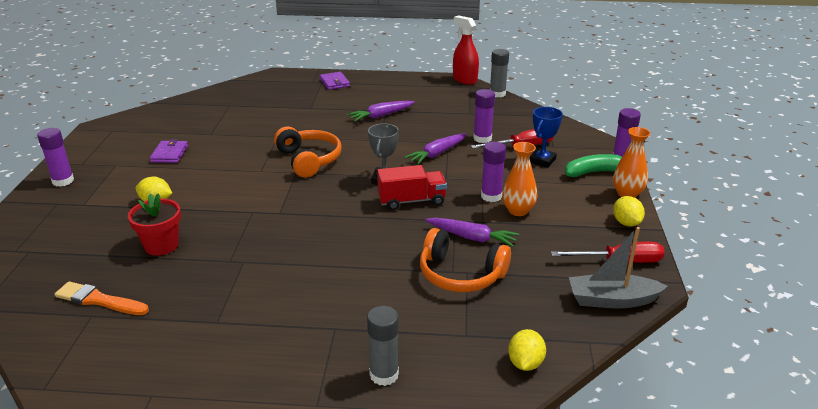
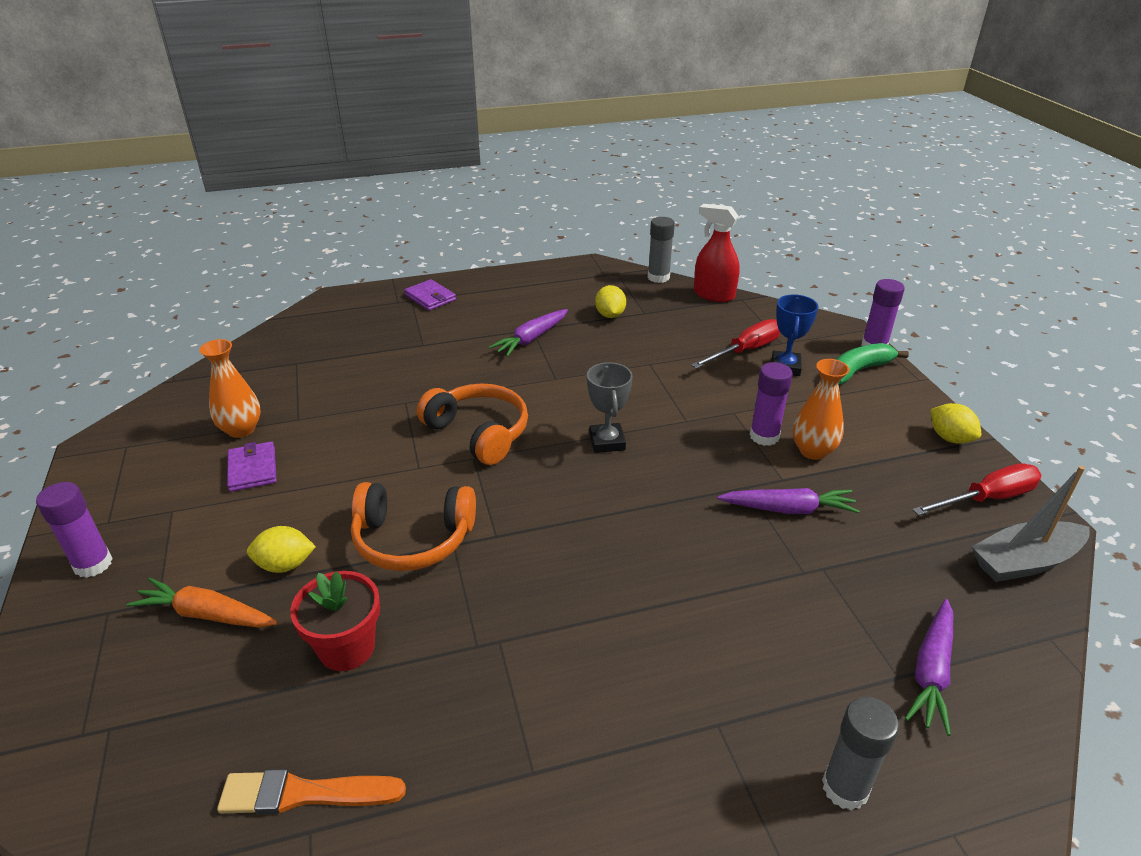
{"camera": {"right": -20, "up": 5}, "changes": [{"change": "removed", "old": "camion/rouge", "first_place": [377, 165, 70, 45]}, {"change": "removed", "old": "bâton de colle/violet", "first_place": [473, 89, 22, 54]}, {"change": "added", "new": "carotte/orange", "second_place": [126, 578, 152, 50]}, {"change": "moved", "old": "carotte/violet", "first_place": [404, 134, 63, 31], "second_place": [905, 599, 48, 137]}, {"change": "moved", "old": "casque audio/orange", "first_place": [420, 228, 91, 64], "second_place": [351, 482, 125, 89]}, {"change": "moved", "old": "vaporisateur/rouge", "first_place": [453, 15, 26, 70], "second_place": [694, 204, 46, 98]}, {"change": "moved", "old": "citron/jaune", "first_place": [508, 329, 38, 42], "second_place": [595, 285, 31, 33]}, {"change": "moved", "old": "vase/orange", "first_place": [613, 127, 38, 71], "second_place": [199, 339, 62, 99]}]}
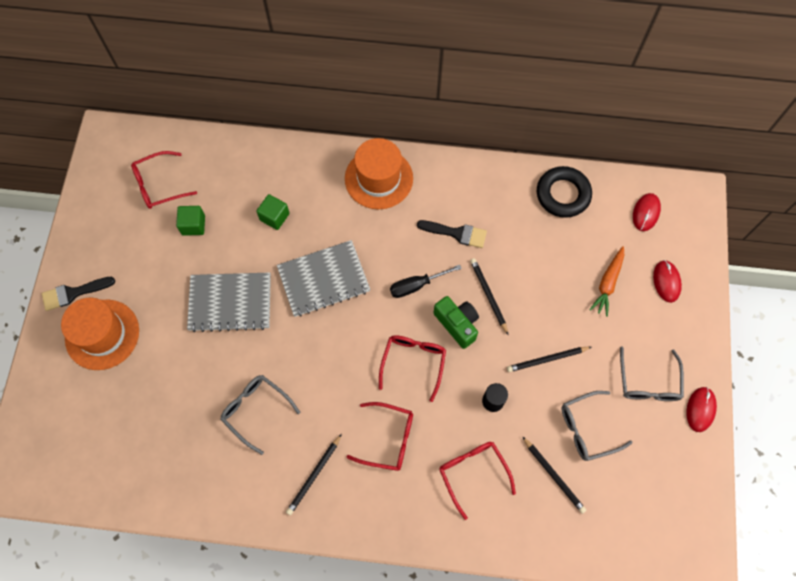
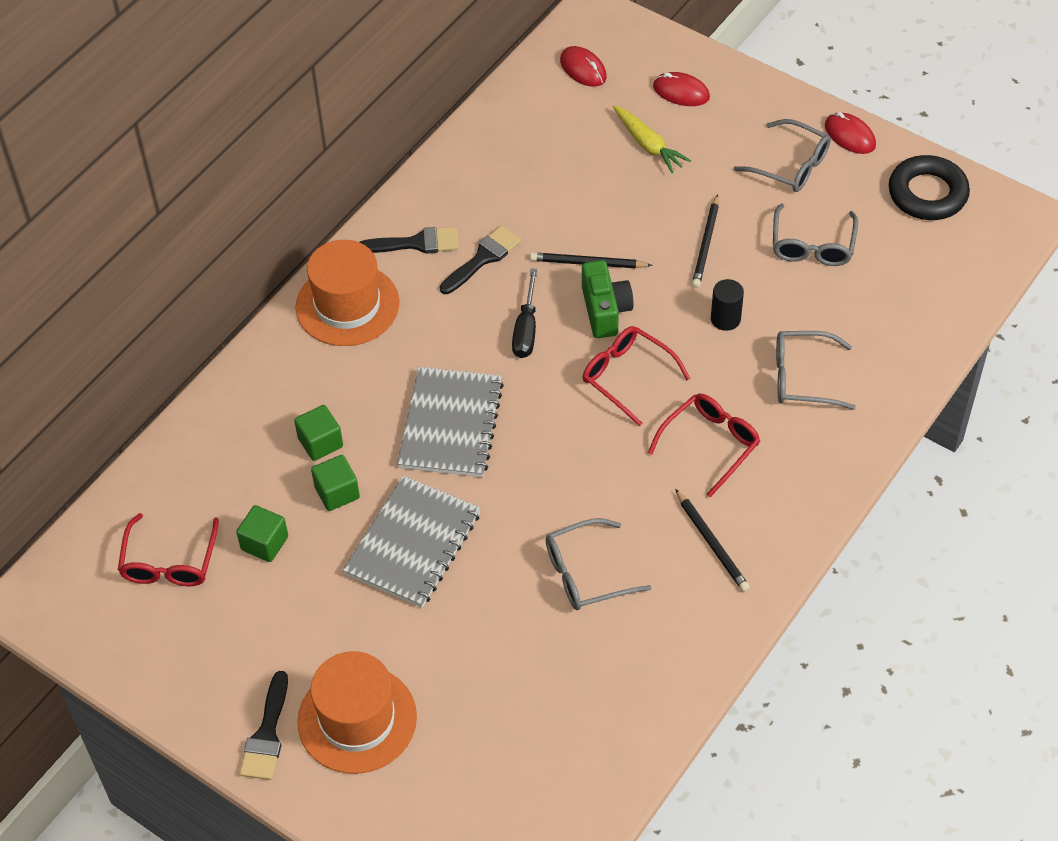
{"camera": {"right": -60, "up": -15}, "changes": [{"change": "removed", "old": "crayon/noir", "first_place": [522, 436, 64, 78]}, {"change": "added", "new": "cube/vert", "second_place": [311, 455, 49, 56]}, {"change": "added", "new": "pinceau/noir", "second_place": [360, 227, 99, 27]}, {"change": "moved", "old": "anneau/noir", "first_place": [537, 166, 55, 52], "second_place": [889, 155, 81, 65]}, {"change": "recoloured", "old": "lunettes/rouge", "new": "lunettes/gris", "first_place": [439, 442, 77, 78], "second_place": [776, 331, 80, 79]}, {"change": "recoloured", "old": "carotte/orange", "new": "carotte/jaune", "first_place": [589, 246, 35, 71], "second_place": [613, 105, 78, 68]}, {"change": "turned", "old": "appareil photo/vert", "first_place": [434, 296, 45, 53], "second_place": [582, 260, 51, 78], "degrees": 90}]}
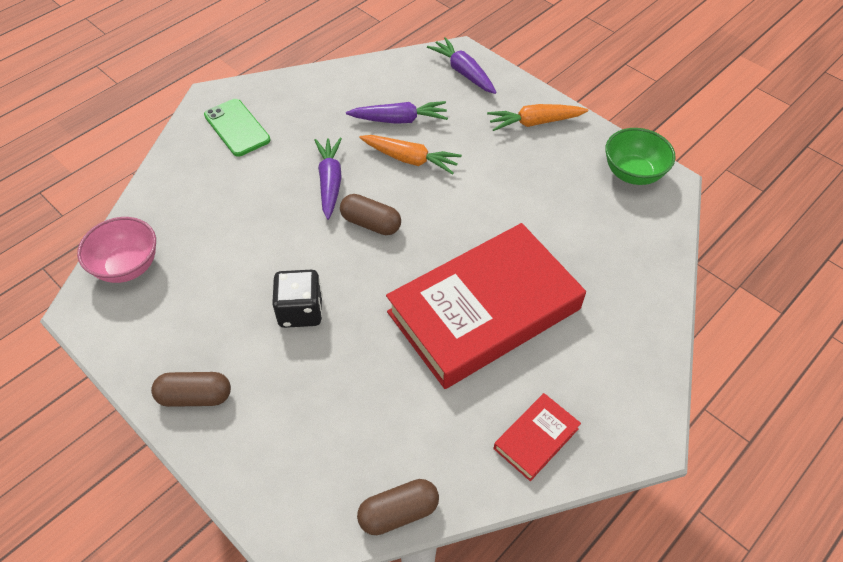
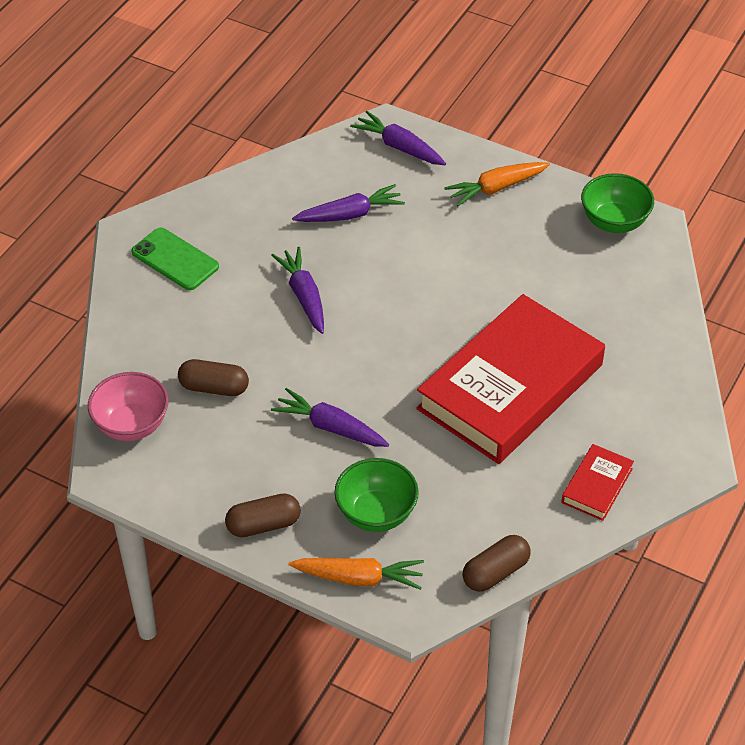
{"camera": {"right": -15, "up": -5}, "changes": [{"change": "added", "new": "bol/vert", "second_place": [334, 458, 85, 74]}, {"change": "moved", "old": "gélule/marron", "first_place": [340, 194, 61, 41], "second_place": [178, 359, 71, 37]}, {"change": "moved", "old": "carotte/orange", "first_place": [359, 135, 103, 40], "second_place": [289, 558, 135, 32]}, {"change": "replaced", "old": "dé/noir", "new": "carotte/violet", "first_place": [272, 270, 50, 58], "second_place": [271, 388, 118, 59]}]}
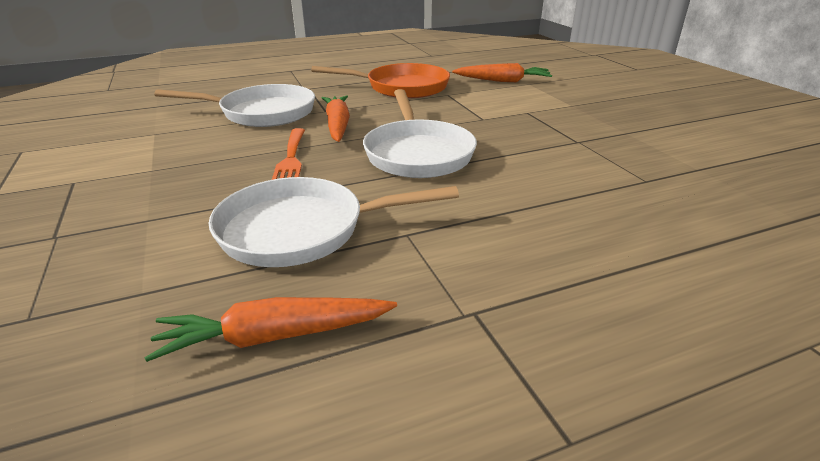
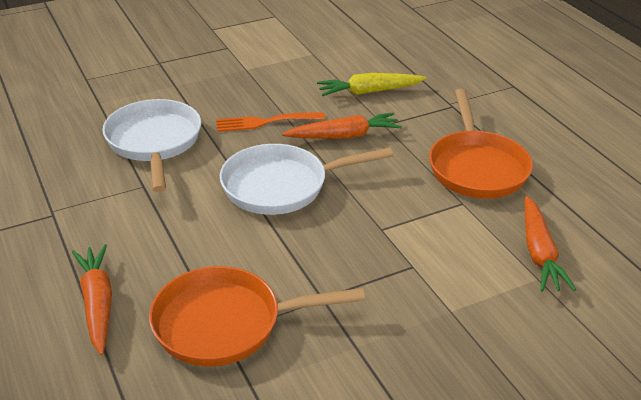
{"camera": {"right": 85, "up": 5}, "changes": [{"change": "added", "new": "poêle/orange", "second_place": [149, 266, 216, 100]}, {"change": "moved", "old": "carotte/orange", "first_place": [145, 297, 252, 65], "second_place": [72, 244, 40, 111]}, {"change": "replaced", "old": "poêle/blanc", "new": "carotte/jaune", "first_place": [154, 84, 161, 43], "second_place": [317, 73, 110, 23]}]}
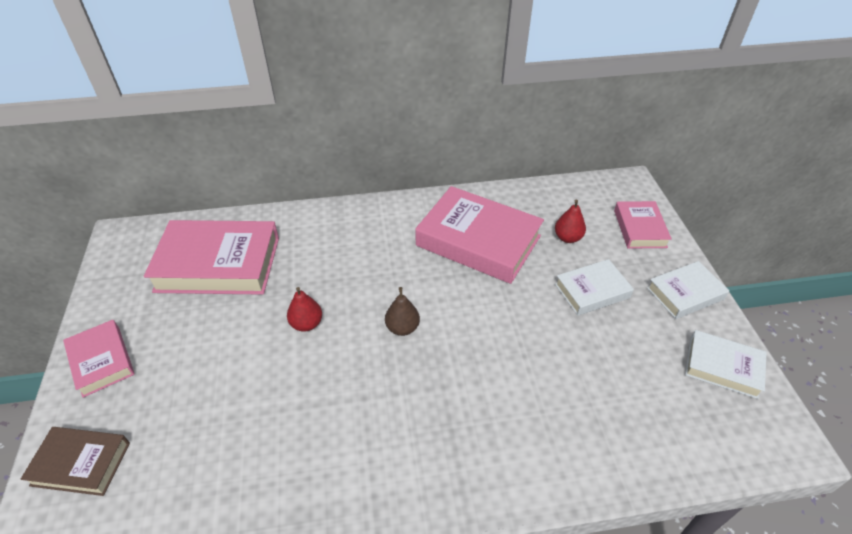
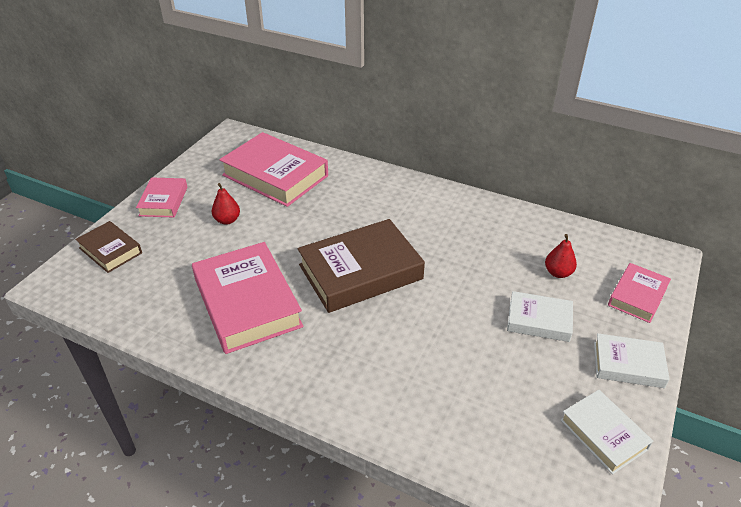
{"camera": {"right": 35, "up": -5}, "changes": [{"change": "moved", "old": "poire/rouge", "first_place": [287, 287, 35, 45], "second_place": [212, 183, 28, 42]}, {"change": "moved", "old": "livre/rose", "first_place": [415, 186, 129, 98], "second_place": [192, 242, 111, 112]}, {"change": "replaced", "old": "poire/marron", "new": "livre/marron", "first_place": [385, 287, 35, 49], "second_place": [298, 219, 127, 94]}]}
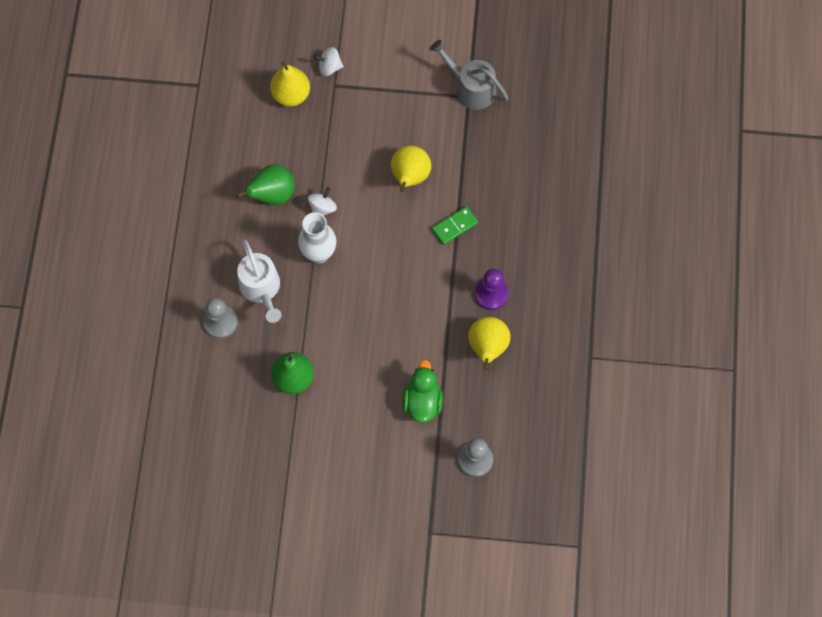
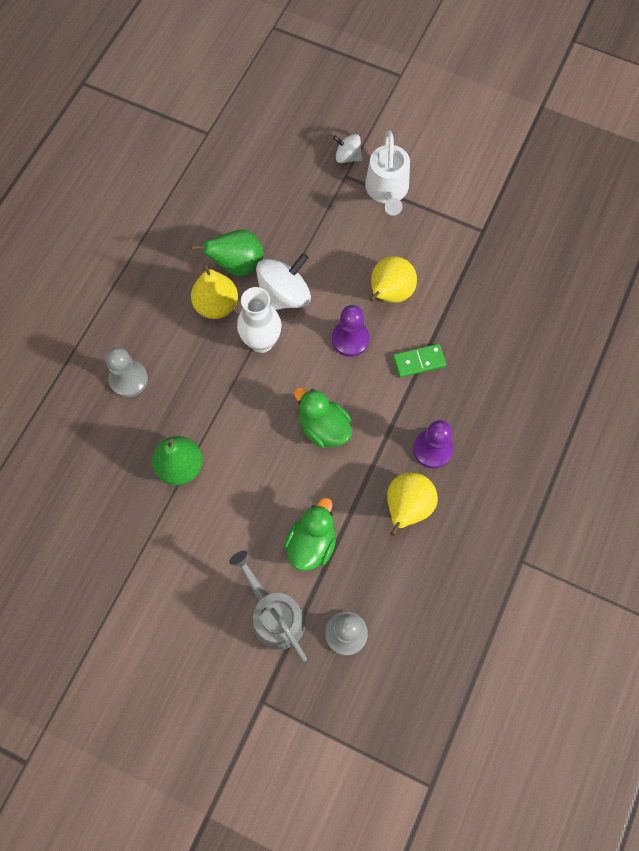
{"camera": {"right": 20, "up": 0}, "changes": [{"change": "added", "new": "canard/vert", "second_place": [294, 387, 58, 61]}, {"change": "added", "new": "pion/violet", "second_place": [332, 305, 38, 52]}, {"change": "moved", "old": "arrosoir/blanc", "first_place": [237, 240, 45, 83], "second_place": [365, 131, 45, 85]}, {"change": "moved", "old": "poire/jaune", "first_place": [270, 61, 40, 46], "second_place": [191, 263, 47, 56]}, {"change": "moved", "old": "arrosoir/gris", "first_place": [430, 40, 78, 70], "second_place": [229, 551, 78, 111]}, {"change": "resized", "old": "toupie/blanc", "first_place": [308, 187, 29, 29], "second_place": [256, 253, 55, 57], "factor": 1.81}]}
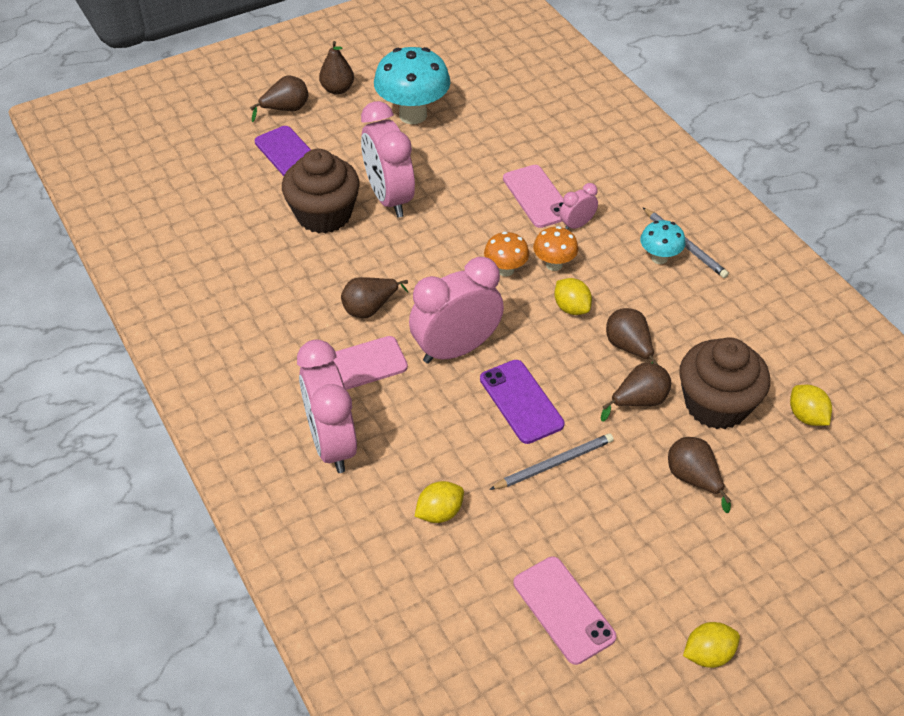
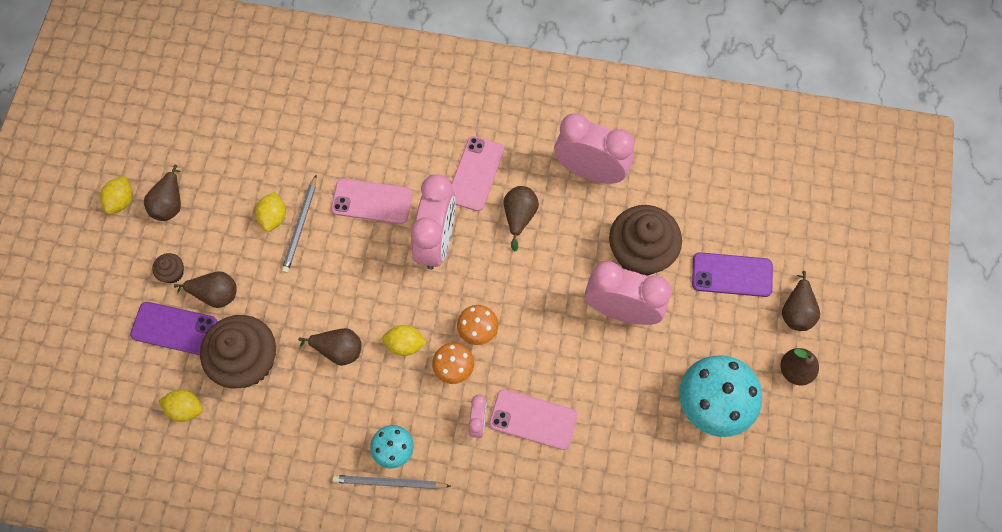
{"camera": {"right": 130, "up": 20}, "changes": [{"change": "added", "new": "muffin/marron", "second_place": [152, 253, 32, 30]}, {"change": "moved", "old": "réveil/rose", "first_place": [297, 339, 60, 134], "second_place": [554, 113, 81, 71]}, {"change": "moved", "old": "citron/jaune", "first_place": [414, 481, 50, 42], "second_place": [255, 192, 31, 40]}, {"change": "moved", "old": "téléphone/violet", "first_place": [480, 360, 84, 84], "second_place": [130, 302, 88, 53]}, {"change": "moved", "old": "téléphone/rose", "first_place": [513, 556, 103, 109], "second_place": [331, 179, 81, 45]}, {"change": "moved", "old": "poire/marron", "first_place": [601, 363, 70, 59], "second_place": [144, 165, 37, 56]}]}
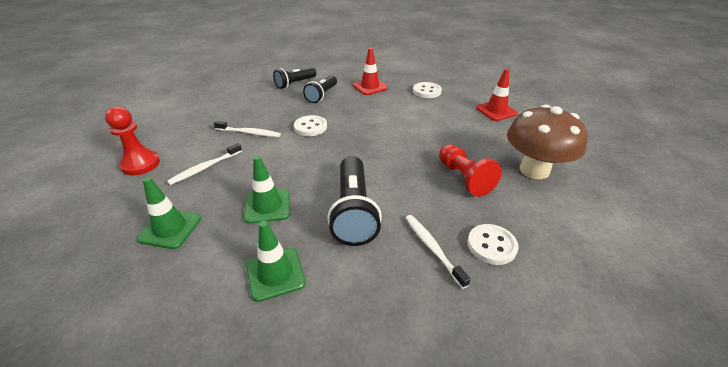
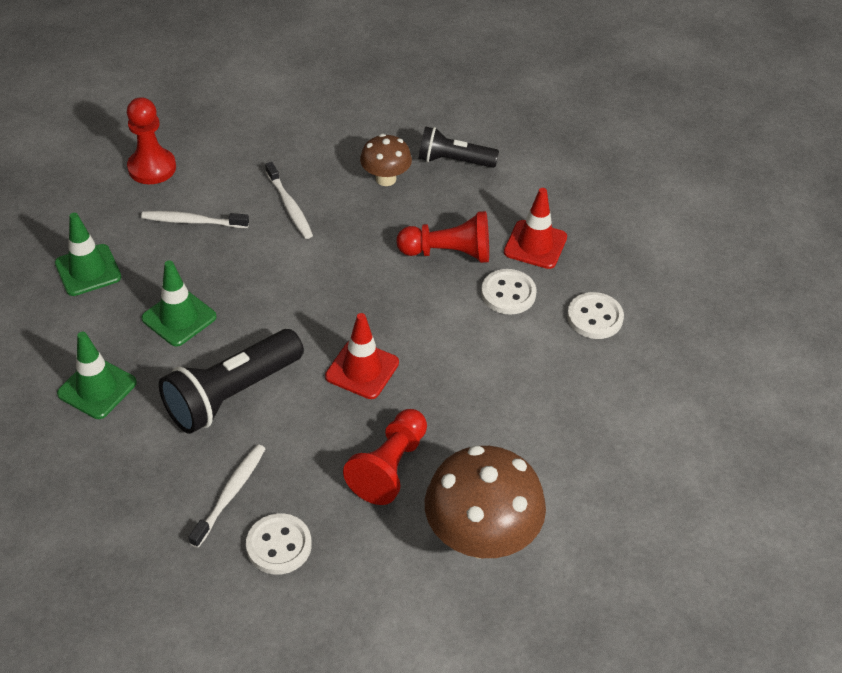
{"camera": {"right": 50, "up": 10}, "changes": [{"change": "removed", "old": "lampe de poche/noir", "first_place": [303, 75, 34, 28]}, {"change": "added", "new": "champignon/marron", "second_place": [360, 134, 52, 52]}, {"change": "added", "new": "pion/rouge", "second_place": [397, 211, 92, 52]}, {"change": "moved", "old": "bouton/blanc", "first_place": [294, 115, 33, 21], "second_place": [481, 269, 55, 46]}, {"change": "moved", "old": "cône de chantier/rouge", "first_place": [476, 69, 42, 52], "second_place": [325, 313, 74, 86]}]}
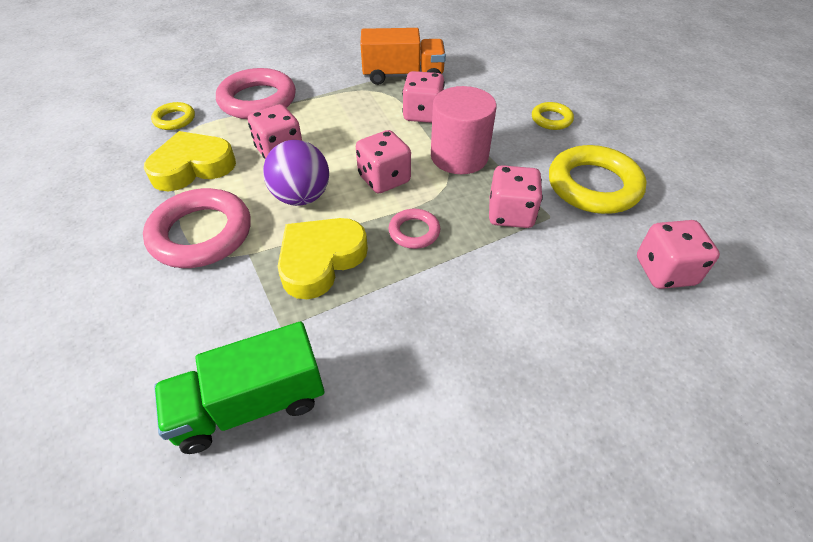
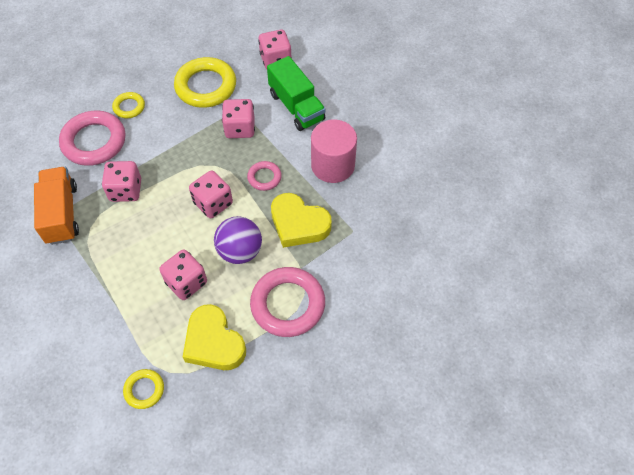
{"camera": {"right": -100, "up": 10}, "changes": [{"change": "moved", "old": "camion/vert", "first_place": [154, 322, 170, 132], "second_place": [267, 56, 58, 75]}, {"change": "moved", "old": "anneau/rose", "first_place": [216, 68, 80, 51], "second_place": [59, 110, 66, 56]}, {"change": "moved", "old": "cylindre/rose", "first_place": [431, 86, 66, 88], "second_place": [311, 119, 46, 64]}]}
